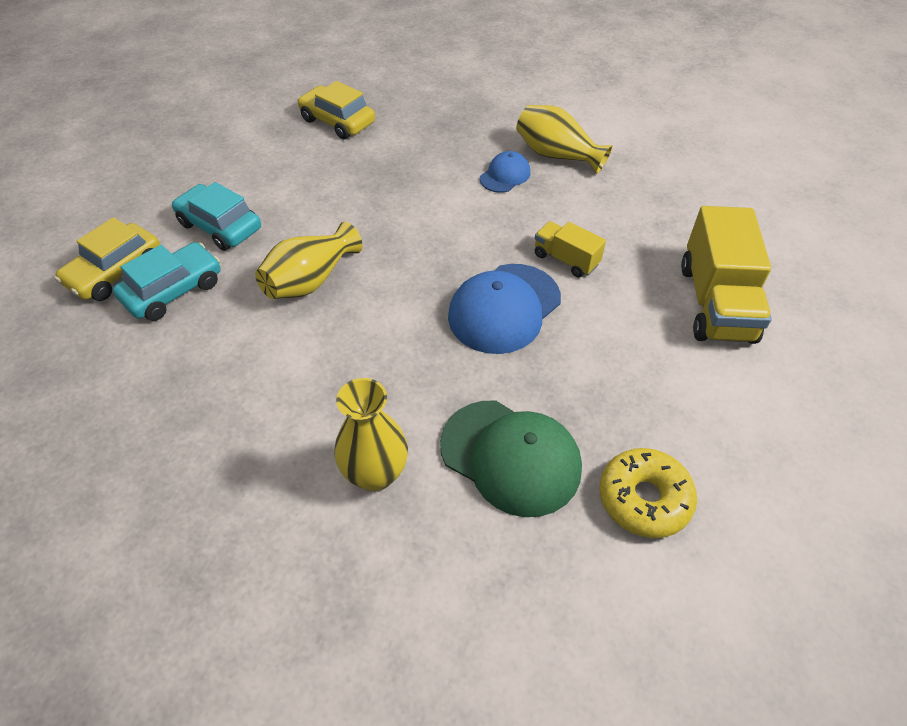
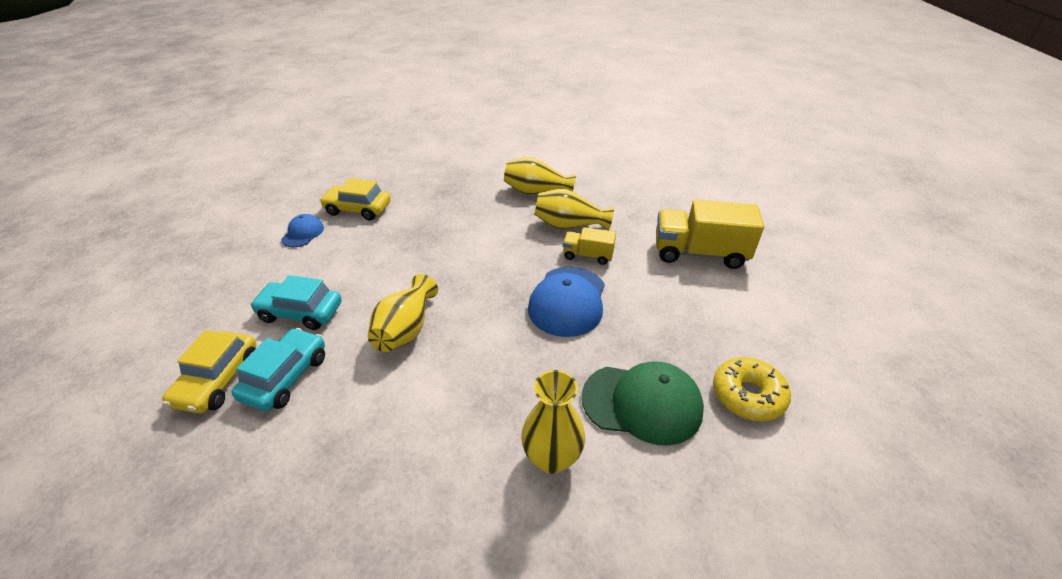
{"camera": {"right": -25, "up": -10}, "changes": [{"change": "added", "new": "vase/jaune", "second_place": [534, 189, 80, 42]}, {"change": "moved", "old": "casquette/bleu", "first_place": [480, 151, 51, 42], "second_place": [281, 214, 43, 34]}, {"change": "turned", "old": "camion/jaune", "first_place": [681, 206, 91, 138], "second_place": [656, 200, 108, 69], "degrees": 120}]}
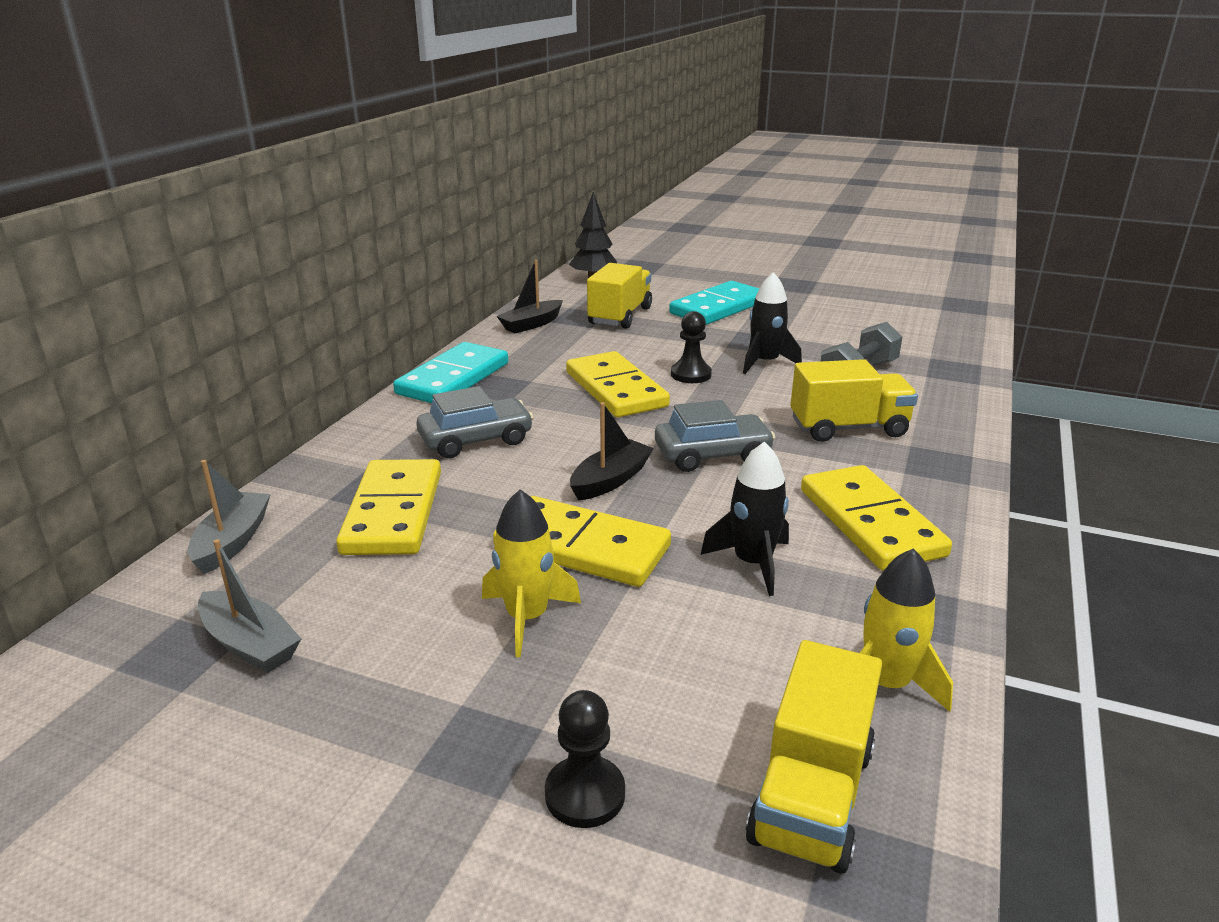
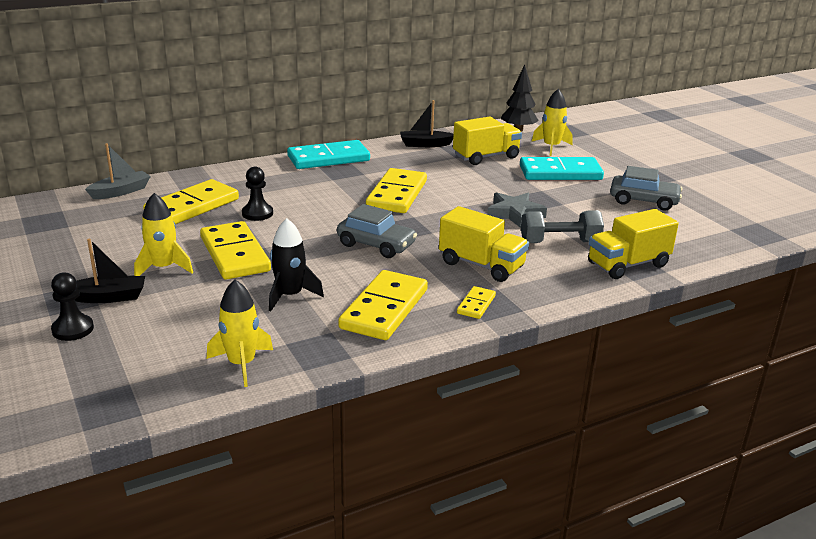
{"camera": {"right": 40, "up": 0}, "changes": [{"change": "removed", "old": "bateau/gris", "first_place": [198, 539, 103, 134]}, {"change": "added", "new": "domino/jaune", "second_place": [457, 286, 39, 33]}, {"change": "added", "new": "fusée/jaune", "second_place": [532, 89, 41, 67]}, {"change": "moved", "old": "voiture/gris", "first_place": [416, 386, 118, 72], "second_place": [610, 166, 73, 45]}, {"change": "moved", "old": "bateau/noir", "first_place": [570, 402, 84, 99], "second_place": [75, 239, 70, 64]}, {"change": "moved", "old": "pion/noir", "first_place": [671, 311, 41, 72], "second_place": [242, 167, 31, 54]}, {"change": "moved", "old": "camion/jaune", "first_place": [746, 640, 136, 234], "second_place": [588, 209, 91, 70]}, {"change": "replaced", "old": "fusée/noir", "new": "étoile/gris", "first_place": [743, 272, 59, 102], "second_place": [487, 192, 60, 35]}]}
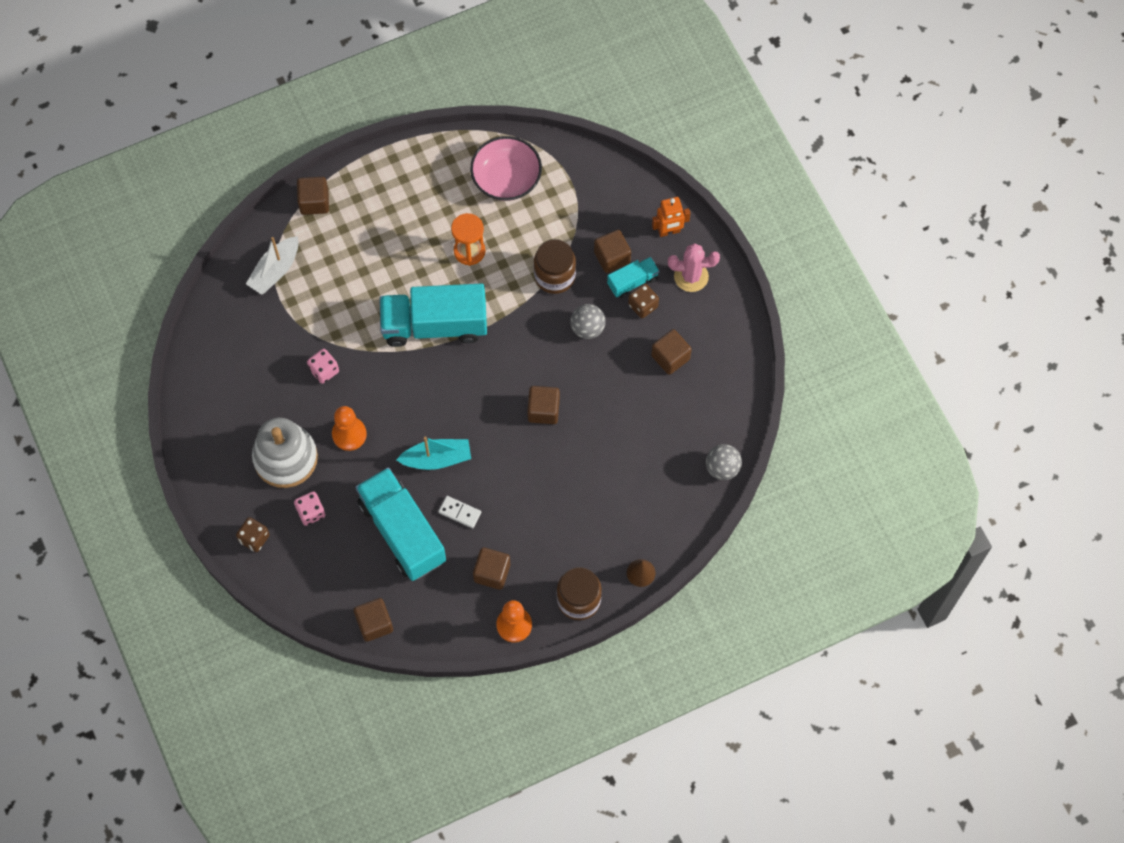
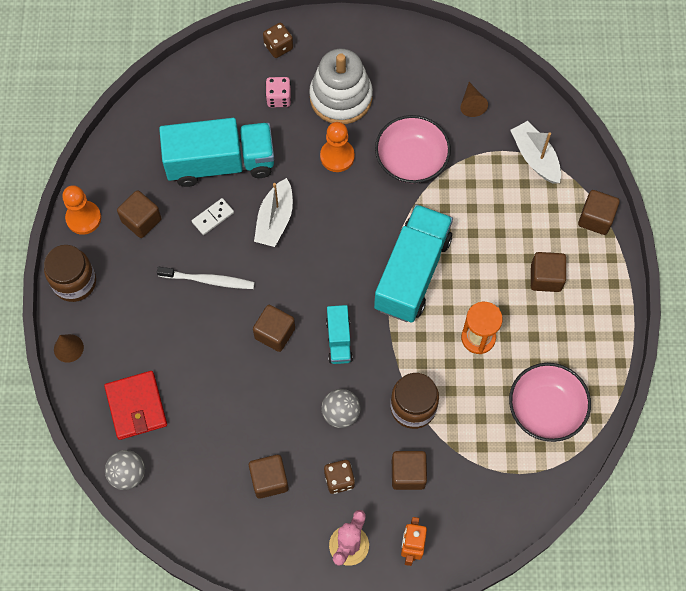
{"camera": {"right": 115, "up": 0}, "changes": [{"change": "added", "new": "portefeuille/rouge", "second_place": [104, 371, 63, 69]}, {"change": "added", "new": "brosse à dents/blanc", "second_place": [157, 267, 98, 22]}, {"change": "added", "new": "cône/marron", "second_place": [460, 82, 28, 35]}, {"change": "moved", "old": "cube/marron", "first_place": [354, 598, 39, 44], "second_place": [531, 252, 35, 40]}, {"change": "moved", "old": "camion/turquoise", "first_place": [607, 257, 52, 41], "second_place": [326, 305, 27, 59]}, {"change": "replaced", "old": "dé/rose", "new": "bol/rose", "first_place": [307, 349, 32, 35], "second_place": [375, 115, 76, 68]}, {"change": "recoloured", "old": "bateau/turquoise", "new": "bateau/blanc", "first_place": [397, 437, 74, 33], "second_place": [254, 178, 39, 69]}]}
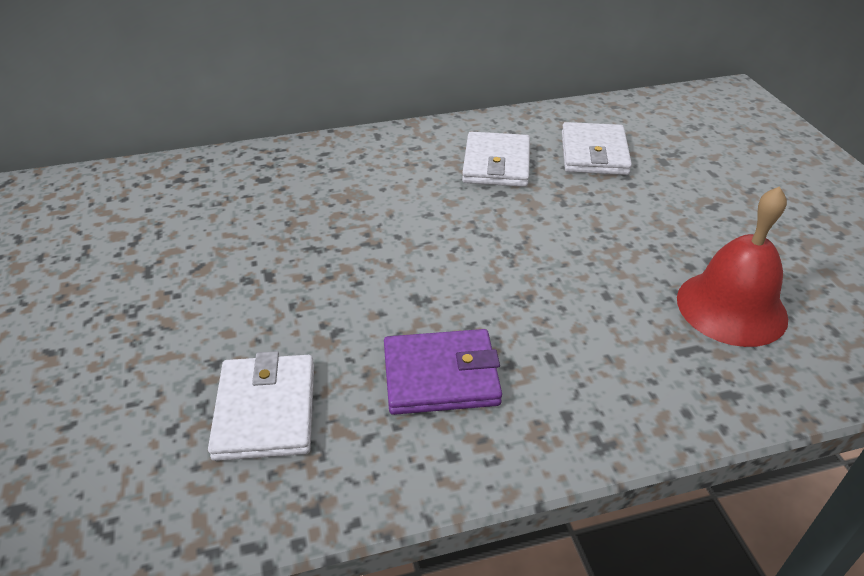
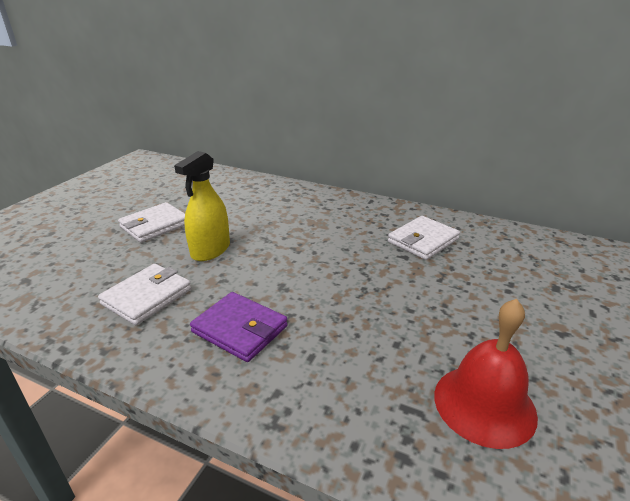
{"camera": {"right": 40, "up": -10}, "changes": [{"change": "added", "new": "vaporisateur/jaune", "second_place": [174, 151, 56, 110]}, {"change": "moved", "old": "portefeuille/blanc", "first_place": [562, 122, 70, 53], "second_place": [118, 202, 67, 41]}]}
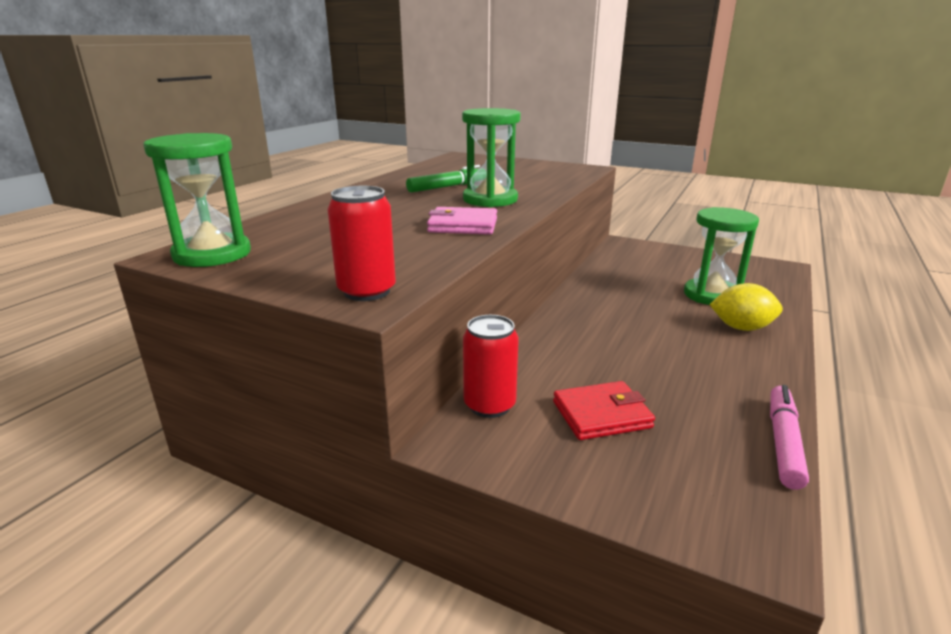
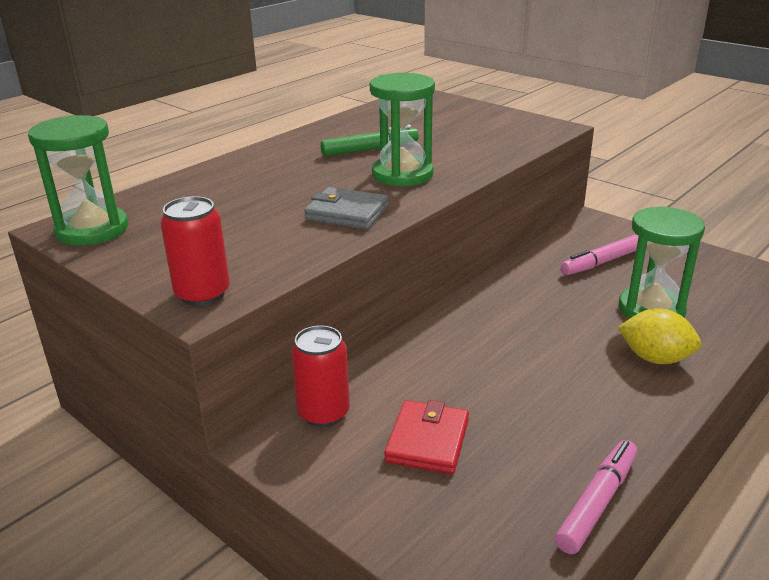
{"camera": {"right": 15, "up": 5}, "changes": [{"change": "added", "new": "feutre/rose", "second_place": [561, 234, 78, 41]}, {"change": "recoloured", "old": "portefeuille/rose", "new": "portefeuille/gris", "first_place": [427, 207, 70, 28], "second_place": [304, 187, 85, 42]}, {"change": "turned", "old": "portefeuille/rouge", "first_place": [553, 381, 102, 59], "second_place": [384, 400, 85, 74], "degrees": -75}]}
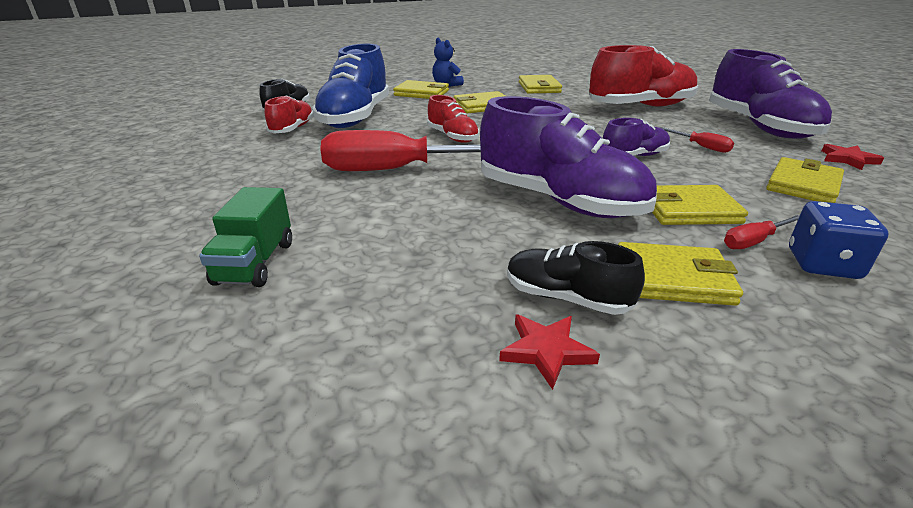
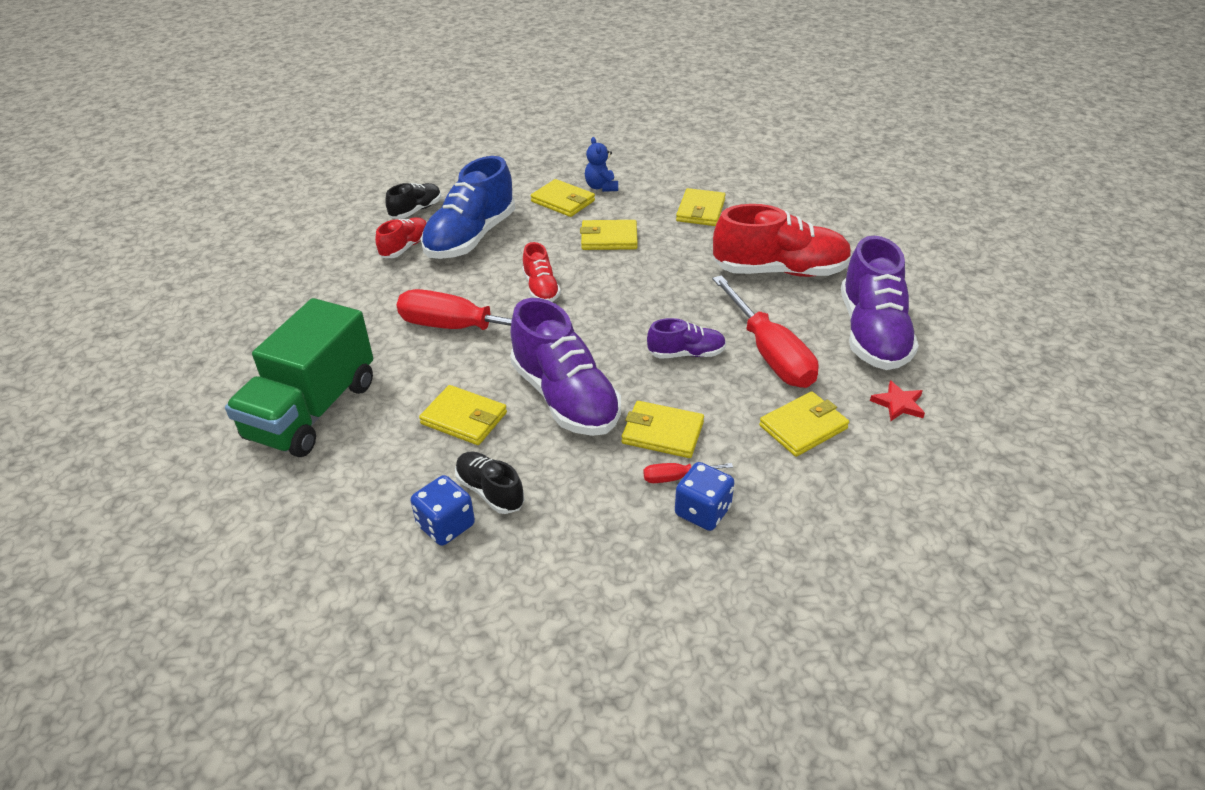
{"camera": {"right": 20, "up": 10}, "changes": [{"change": "moved", "old": "portefeuille/jaune", "first_place": [618, 242, 125, 64], "second_place": [419, 385, 88, 60]}, {"change": "replaced", "old": "étoile/rouge", "new": "dé/bleu", "first_place": [499, 315, 101, 75], "second_place": [411, 475, 64, 71]}, {"change": "resized", "old": "camion/vert", "first_place": [199, 187, 93, 100], "second_place": [225, 298, 148, 159], "factor": 1.98}, {"change": "resized", "old": "tournevis/rouge", "first_place": [660, 127, 74, 26], "second_place": [712, 275, 107, 113], "factor": 2.33}]}
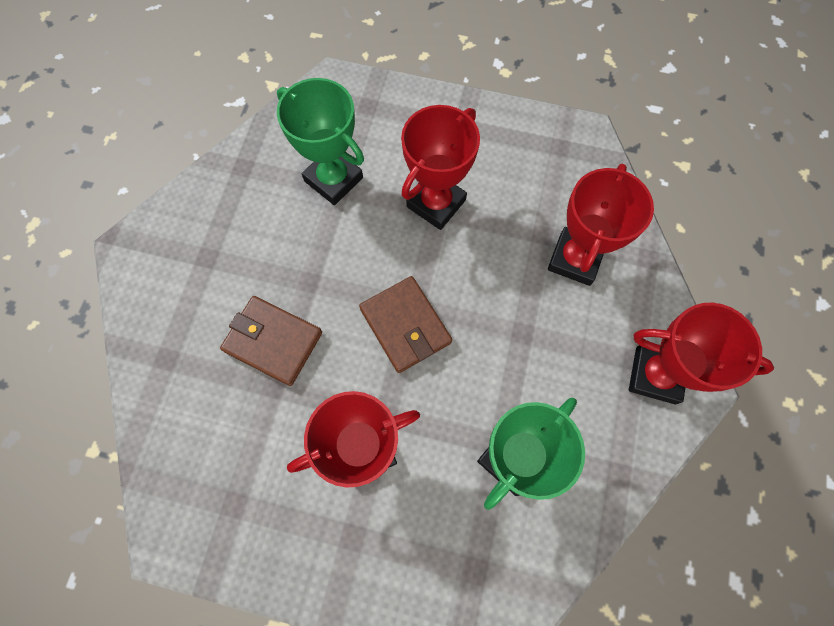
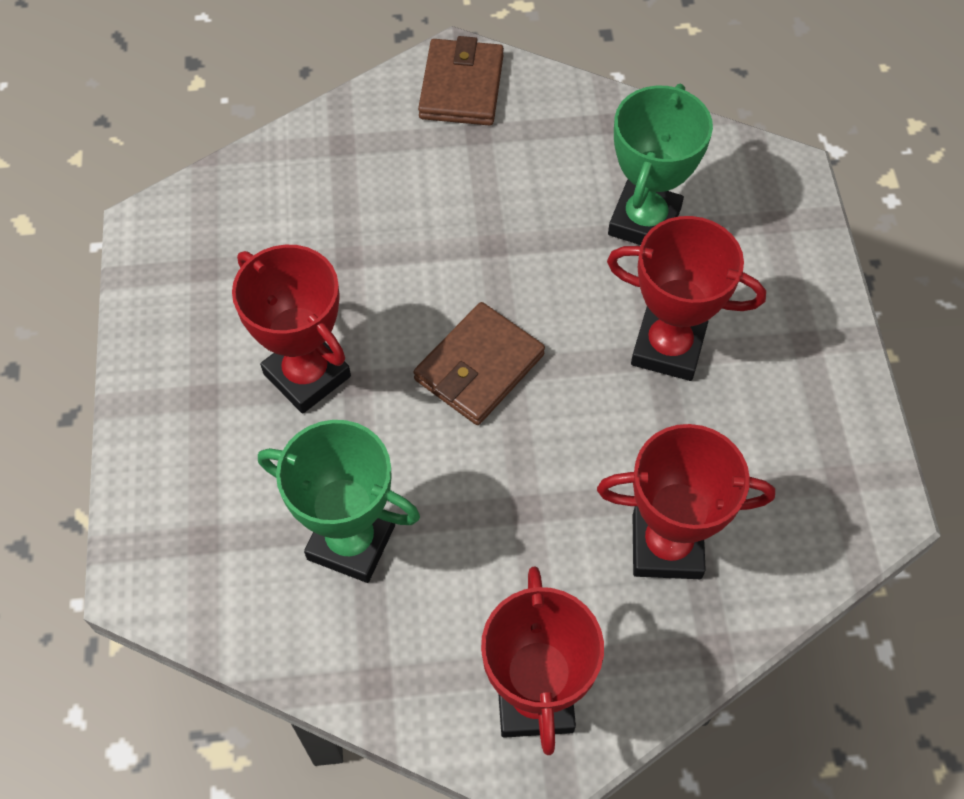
{"camera": {"right": 70, "up": -10}, "changes": [{"change": "moved", "old": "portefeuille/marron", "first_place": [220, 296, 102, 90], "second_place": [418, 36, 86, 90]}]}
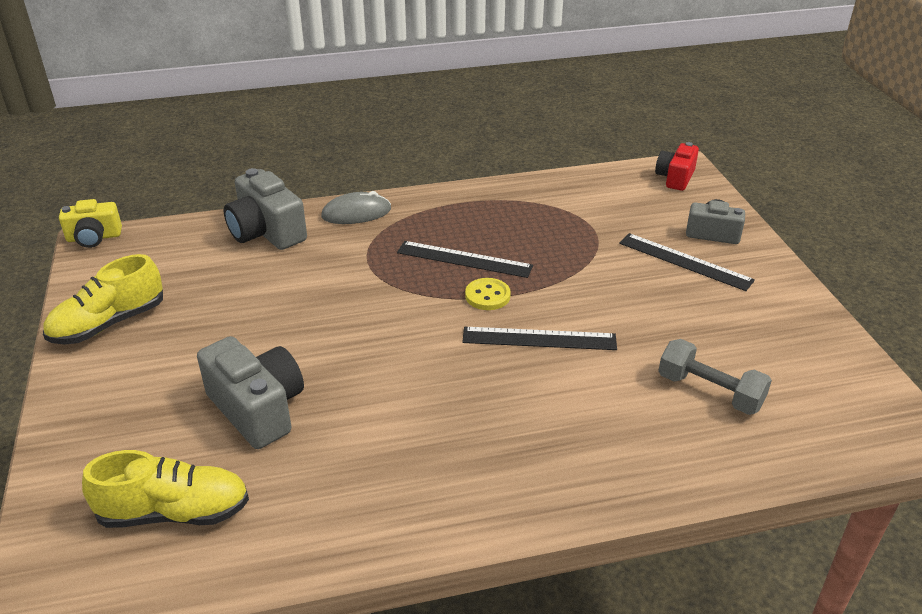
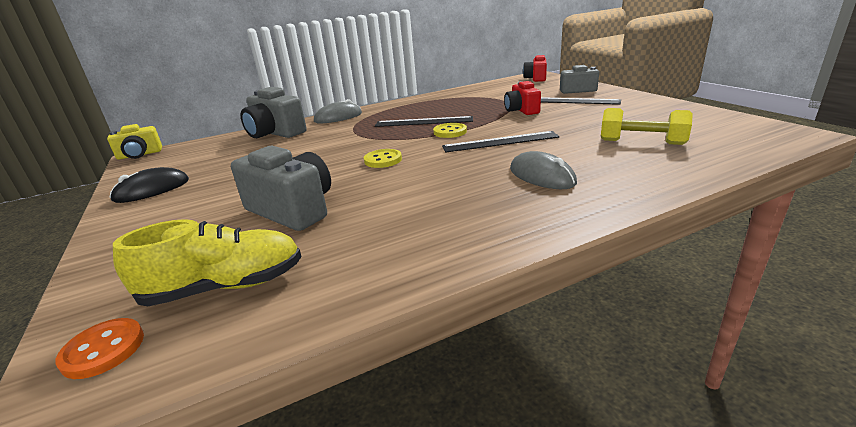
{"camera": {"right": -10, "up": -10}, "changes": [{"change": "added", "new": "bouton/orange", "second_place": [55, 318, 89, 61]}, {"change": "added", "new": "bouton/jaune", "second_place": [364, 149, 38, 19]}, {"change": "added", "new": "appareil photo/rouge", "second_place": [504, 81, 37, 34]}, {"change": "added", "new": "souris/gris", "second_place": [510, 151, 67, 38]}, {"change": "replaced", "old": "chaussure/jaune", "new": "souris/noir", "first_place": [43, 254, 120, 91], "second_place": [109, 167, 80, 36]}, {"change": "recoloured", "old": "haltère/gris", "new": "haltère/jaune", "first_place": [658, 339, 114, 76], "second_place": [601, 108, 92, 37]}]}
